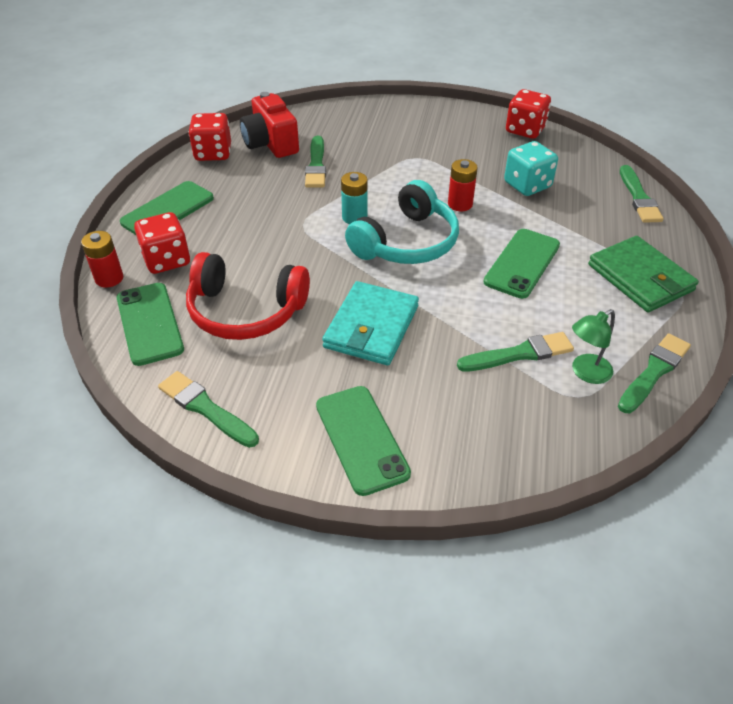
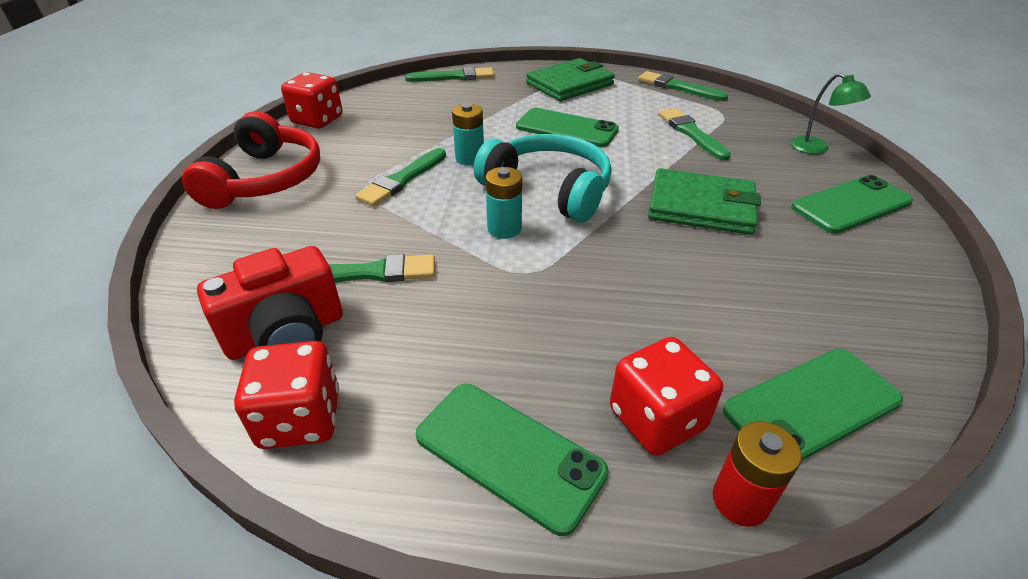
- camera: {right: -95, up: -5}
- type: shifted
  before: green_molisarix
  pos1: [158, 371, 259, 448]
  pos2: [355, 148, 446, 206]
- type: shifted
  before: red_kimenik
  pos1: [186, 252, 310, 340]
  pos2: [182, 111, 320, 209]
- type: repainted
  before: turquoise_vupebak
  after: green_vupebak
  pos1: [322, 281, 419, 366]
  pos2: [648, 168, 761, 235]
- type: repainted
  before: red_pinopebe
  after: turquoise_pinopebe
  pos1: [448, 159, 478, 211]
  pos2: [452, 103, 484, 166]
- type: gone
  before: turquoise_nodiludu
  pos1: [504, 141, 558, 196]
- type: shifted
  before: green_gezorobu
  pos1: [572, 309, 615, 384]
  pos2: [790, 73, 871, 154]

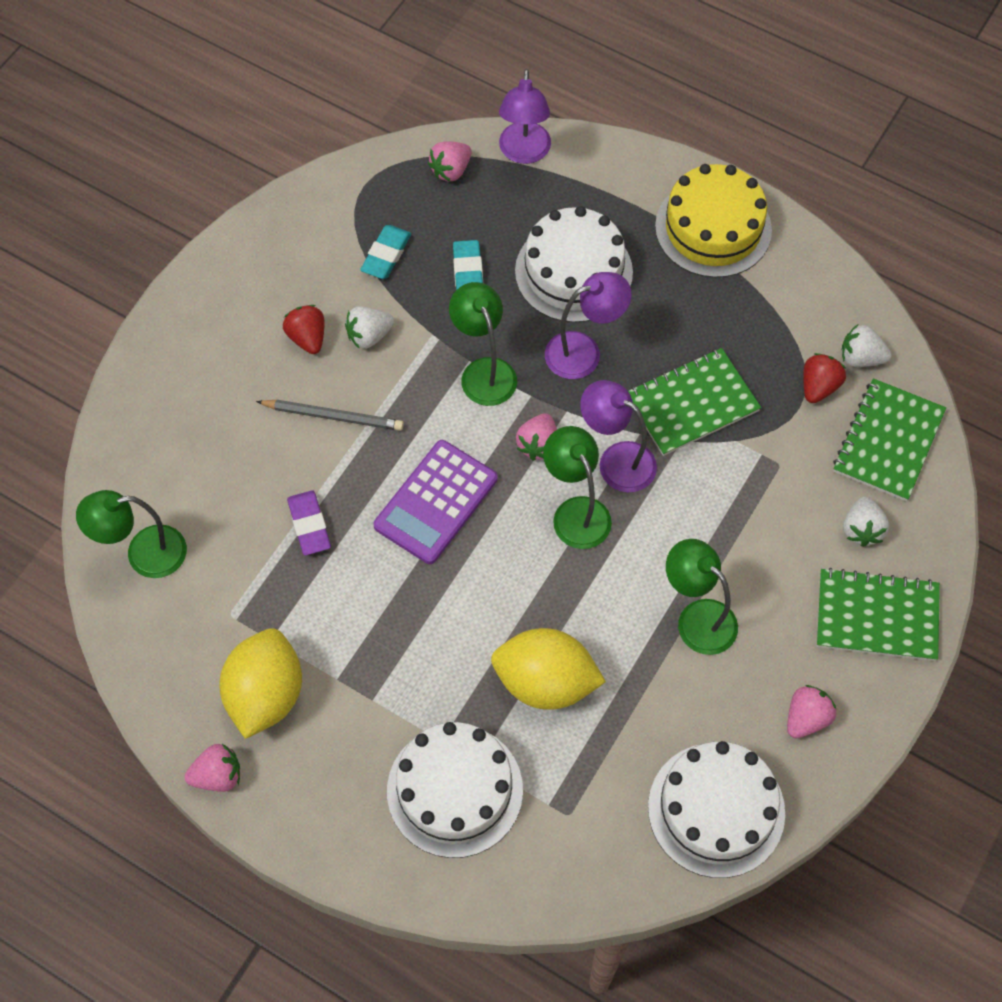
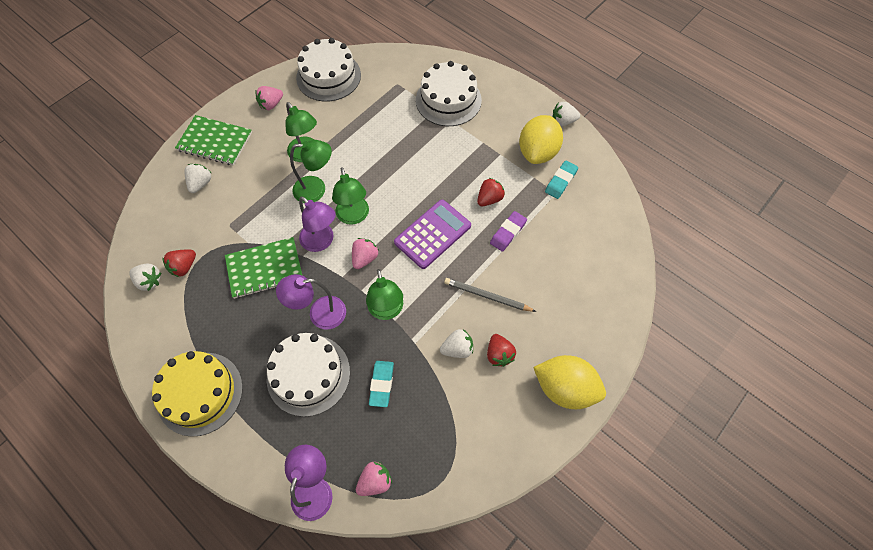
- camera: {right: -170, up: 0}
- type: shifted
  before: green_gezorobu
  pos1: [76, 490, 187, 578]
  pos2: [290, 140, 332, 203]
- type: repainted
  before: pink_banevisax
  after: white_banevisax
  pos1: [185, 744, 240, 792]
  pos2: [553, 102, 580, 126]
- type: rotated
  before: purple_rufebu
  pos1: [287, 490, 331, 555]
  pos2: [490, 211, 527, 252]
  turn: 45
- type: shifted
  before: turquoise_rufebu
  pos1: [360, 225, 411, 279]
  pos2: [545, 161, 578, 199]
- type: shifted
  before: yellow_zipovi
  pos1: [491, 628, 606, 710]
  pos2: [533, 355, 606, 409]
- type: gone
  before: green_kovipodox
  pos1: [833, 378, 946, 501]
- type: new
  after: red_banevisax
  pos2: [477, 178, 505, 206]

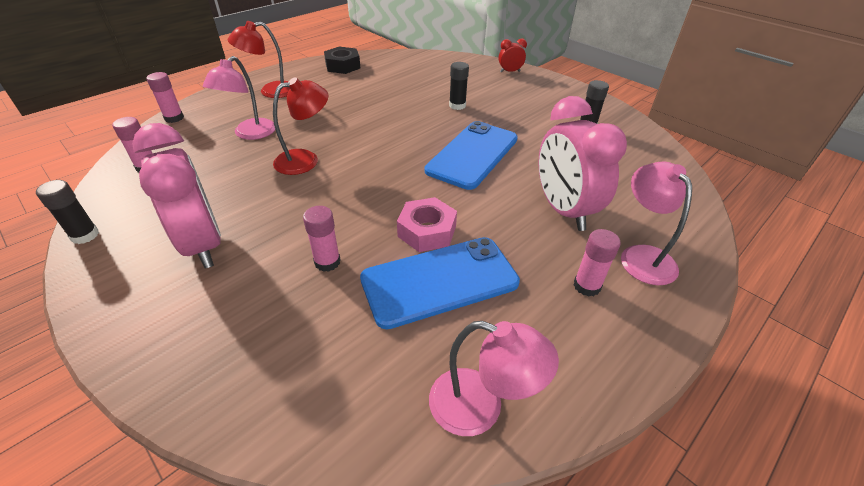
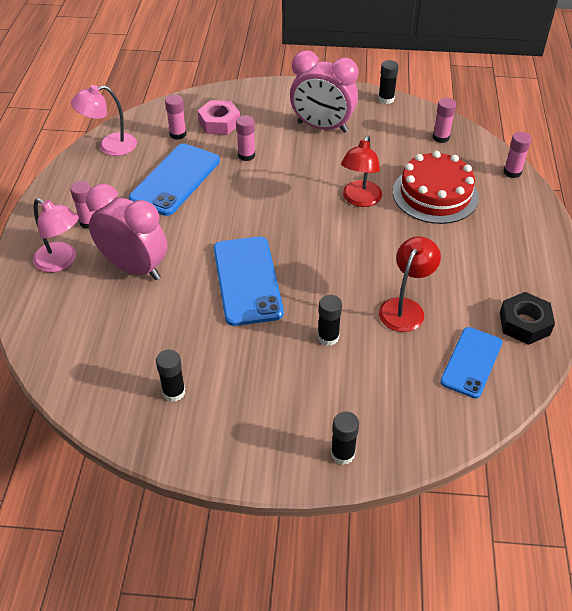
- camera: {right: 140, up: 5}
- type: swapped
  before: pink_gezorobu
  after: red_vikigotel
  pos1: [203, 56, 275, 140]
  pos2: [393, 151, 479, 224]
- type: shifted
  before: red_gezorobu
  pos1: [228, 21, 290, 98]
  pos2: [379, 236, 441, 332]
- type: shifted
  before: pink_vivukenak
  pos1: [397, 197, 457, 252]
  pos2: [198, 100, 240, 135]
- type: swapped
  before: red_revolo
  after: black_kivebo
  pos1: [499, 39, 527, 73]
  pos2: [331, 411, 359, 465]
- type: new
  after: pink_kivebo
  pos2: [165, 95, 187, 140]
- type: new
  after: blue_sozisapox
  pos2: [440, 327, 502, 398]

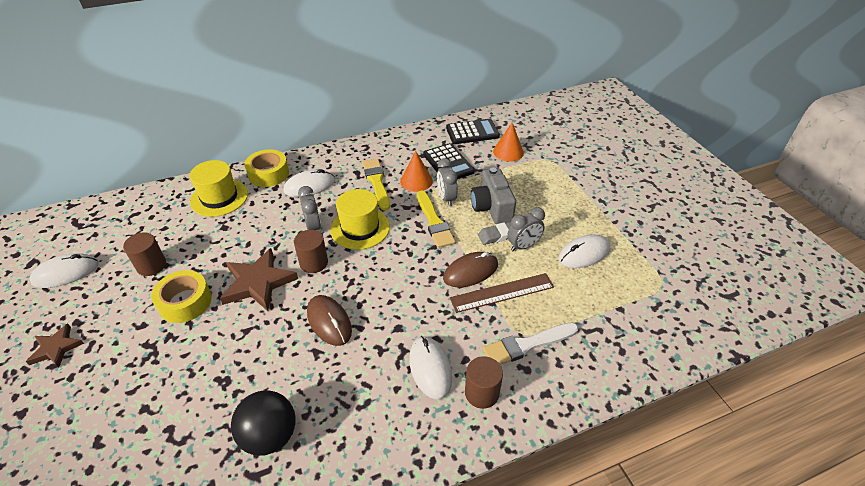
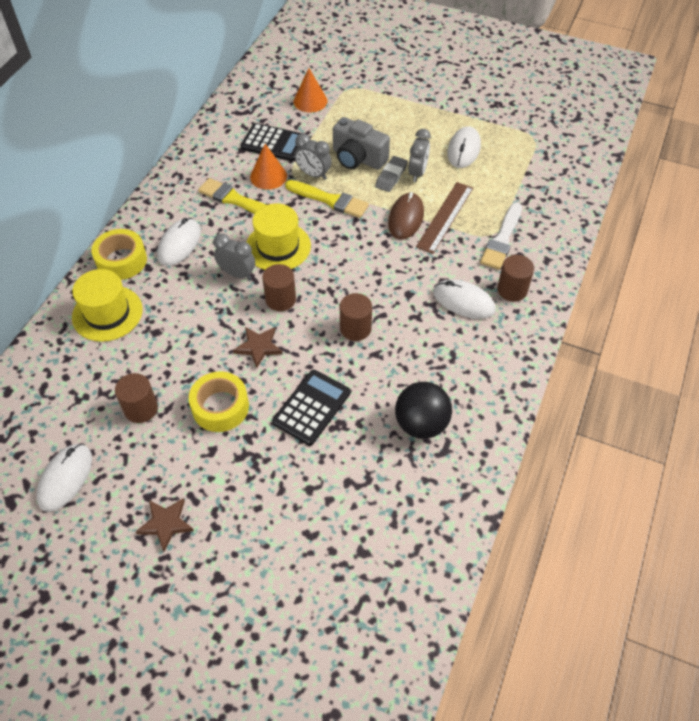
- camera: {right: -45, up: 10}
- type: scaled
  before: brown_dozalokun
  pos1: [220, 248, 298, 311]
  pos2: [233, 327, 283, 368]
  scale: 0.59
- type: swapped
  before: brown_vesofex
  after: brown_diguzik
  pos1: [307, 295, 352, 346]
  pos2: [340, 293, 372, 341]
- type: shifted
  before: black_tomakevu
  pos1: [446, 119, 500, 144]
  pos2: [272, 370, 351, 445]

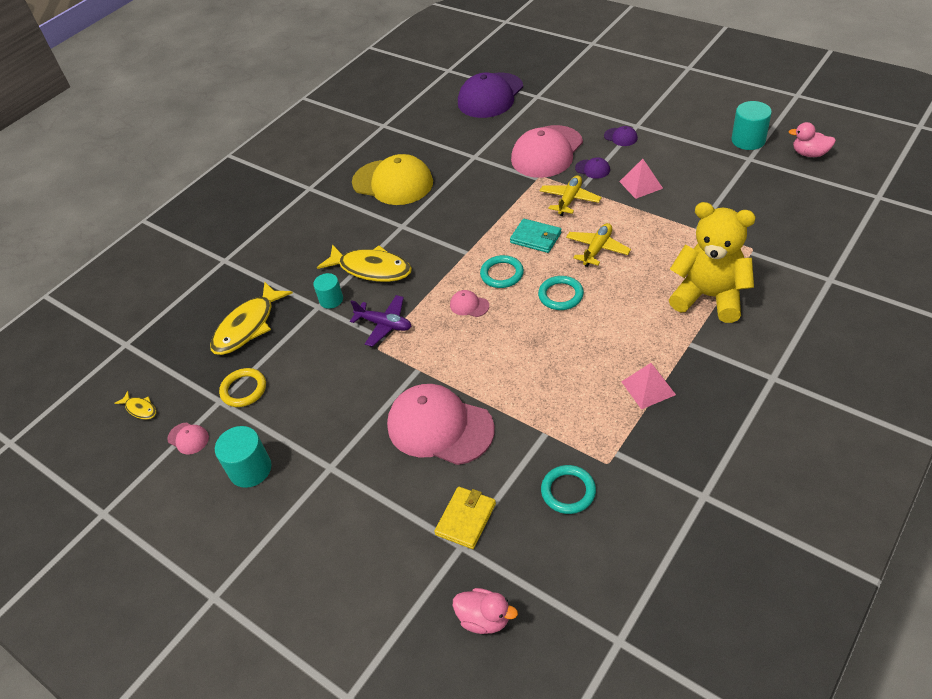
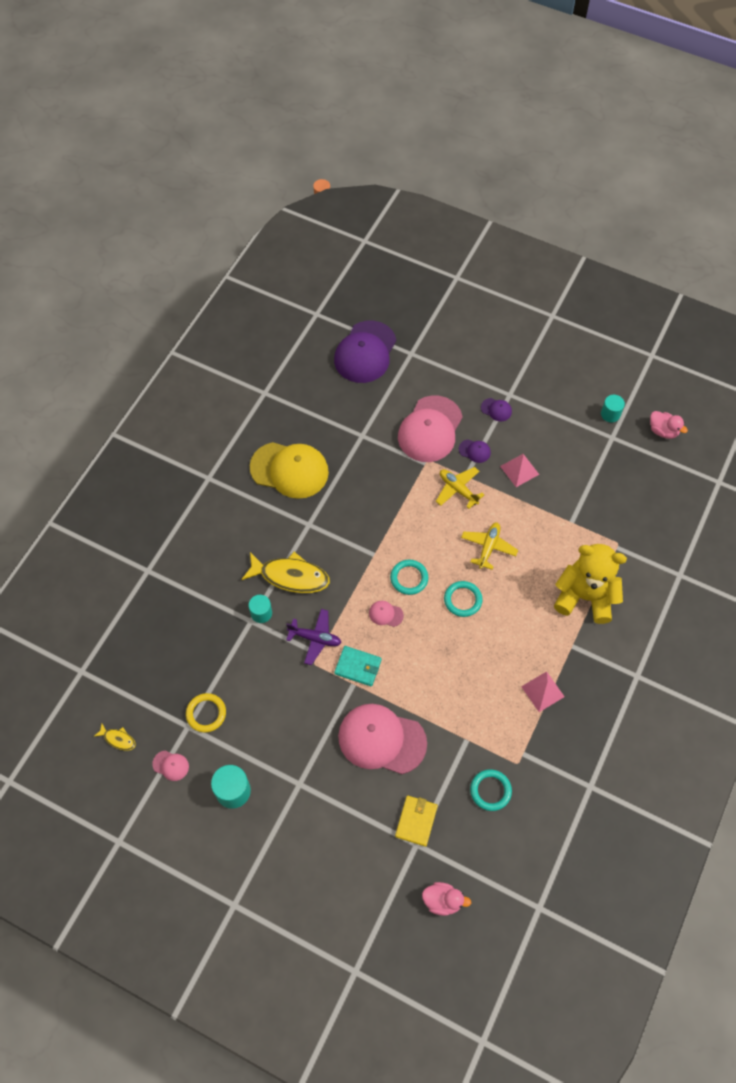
- camera: {right: -15, up: 15}
- type: gone
  before: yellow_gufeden
  pos1: [210, 282, 293, 355]
- type: shifted
  before: turquoise_vupebak
  pos1: [510, 219, 561, 253]
  pos2: [334, 646, 382, 687]
- type: rotated
  before: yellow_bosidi
  pos1: [540, 175, 602, 216]
  pos2: [436, 467, 484, 509]
  turn: -60
- type: scaled
  before: turquoise_diguzik
  pos1: [731, 101, 772, 150]
  pos2: [601, 395, 625, 422]
  scale: 0.66
- type: rotated
  before: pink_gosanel
  pos1: [788, 122, 836, 157]
  pos2: [650, 411, 688, 439]
  turn: -150

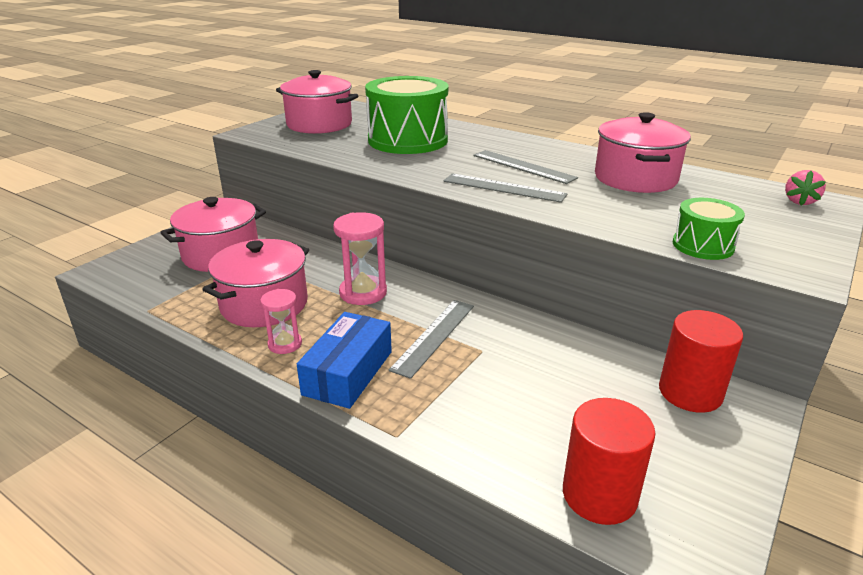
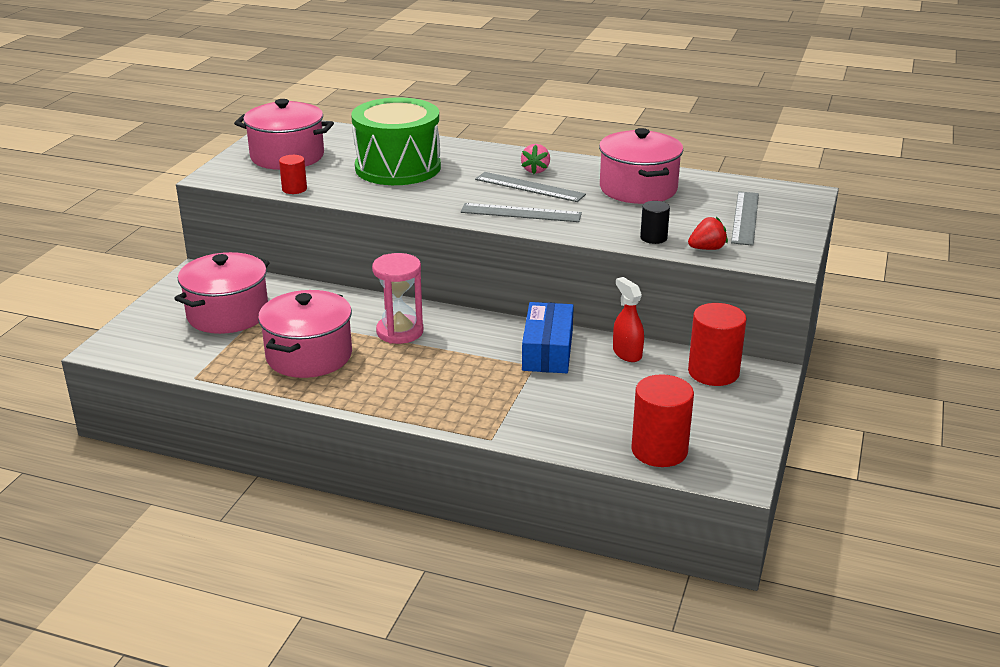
- camera: {right: -15, up: 0}
- type: gone
  before: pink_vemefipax
  pos1: [260, 289, 302, 354]
- type: shifted
  before: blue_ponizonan
  pos1: [297, 312, 392, 409]
  pos2: [522, 302, 574, 373]
- type: shifted
  before: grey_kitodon
  pos1: [389, 300, 474, 379]
  pos2: [731, 191, 759, 246]
- type: swapped
  before: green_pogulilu
  after: red_banevisax
  pos1: [673, 198, 745, 260]
  pos2: [688, 217, 728, 250]
- type: shifted
  before: pink_banevisax
  pos1: [785, 170, 826, 205]
  pos2: [521, 144, 550, 174]
- type: new
  after: red_diguzik
  pos2: [279, 155, 307, 194]
- type: new
  after: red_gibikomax
  pos2: [613, 277, 644, 362]
- type: new
  after: black_diguzik
  pos2: [640, 201, 670, 244]

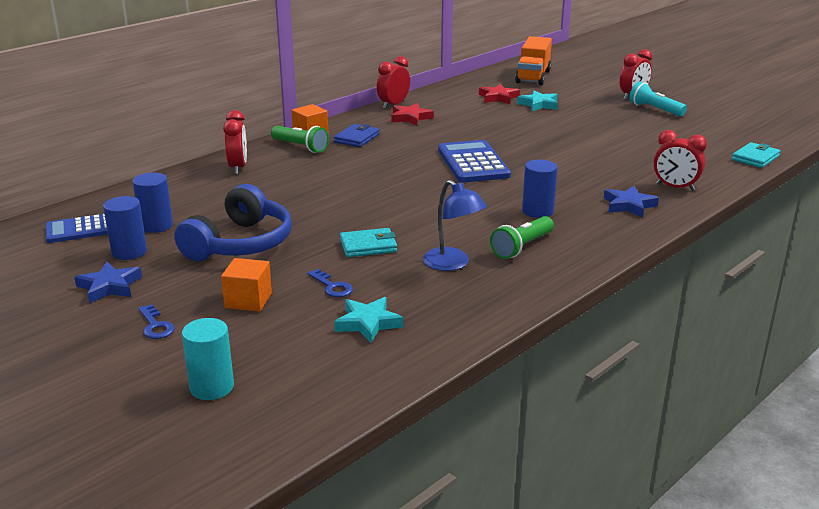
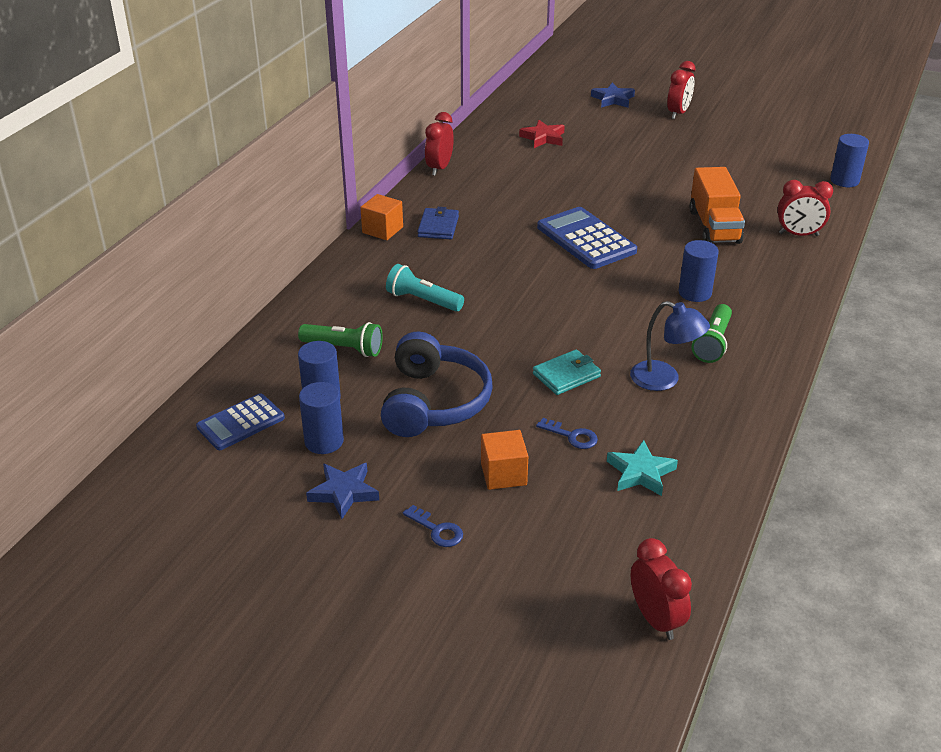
- camera: {right: -20, up: 10}
- type: gone
  before: turquoise_diguzik
  pos1: [182, 318, 234, 400]
- type: shifted
  before: red_revolo
  pos1: [223, 110, 247, 174]
  pos2: [631, 538, 692, 640]
- type: shifted
  before: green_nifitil
  pos1: [271, 126, 329, 153]
  pos2: [298, 322, 383, 357]
- type: gone
  before: red_dozalokun
  pos1: [391, 103, 434, 126]
- type: shifted
  before: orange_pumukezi
  pos1: [515, 36, 552, 85]
  pos2: [689, 167, 745, 244]
- type: gone
  before: turquoise_dozalokun
  pos1: [517, 90, 558, 111]
- type: shifted
  before: blue_dozalokun
  pos1: [604, 186, 659, 218]
  pos2: [591, 83, 635, 108]
- type: shifted
  before: turquoise_nifitil
  pos1: [629, 81, 687, 117]
  pos2: [386, 264, 464, 312]
- type: swapped
  before: turquoise_vupebak
  after: blue_diguzik
  pos1: [732, 142, 780, 168]
  pos2: [830, 134, 869, 187]

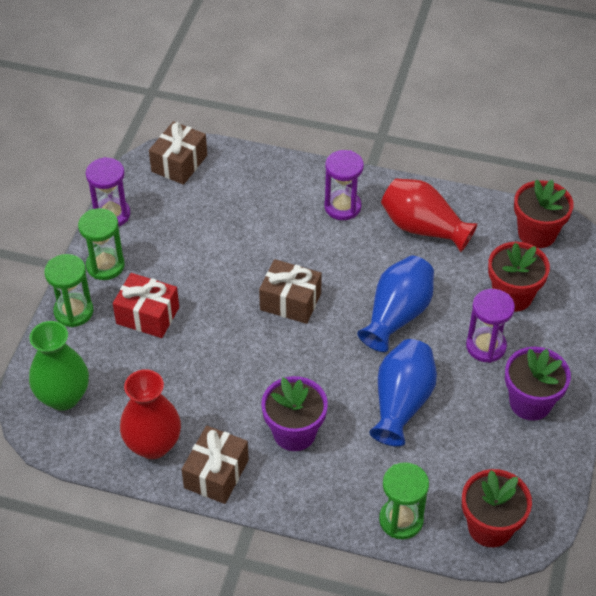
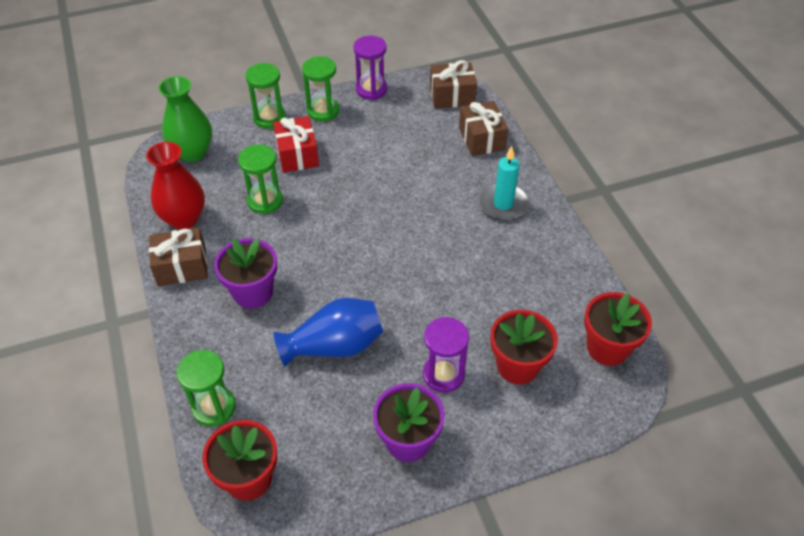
- camera: {right: 55, up: 0}
- type: shifted
  before: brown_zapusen
  pos1: [259, 259, 322, 324]
  pos2: [459, 101, 508, 156]
- type: swapped
  before: purple_vemefipax
  after: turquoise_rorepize
  pos1: [324, 150, 364, 220]
  pos2: [478, 146, 530, 220]
- type: gone
  before: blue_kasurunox
  pos1: [357, 256, 434, 352]
- type: gone
  before: red_kasurunox
  pos1: [381, 178, 478, 252]
- type: new
  after: green_vemefipax
  pos2: [238, 145, 283, 214]

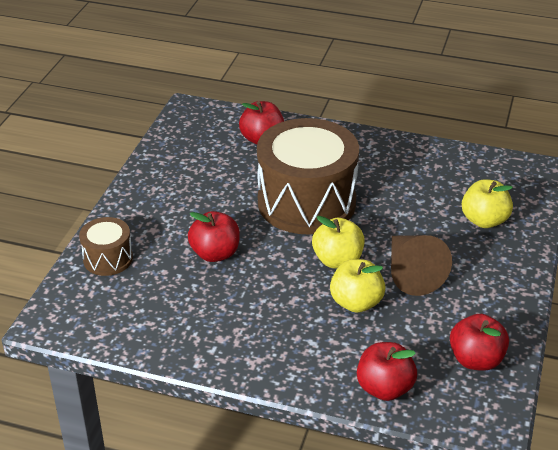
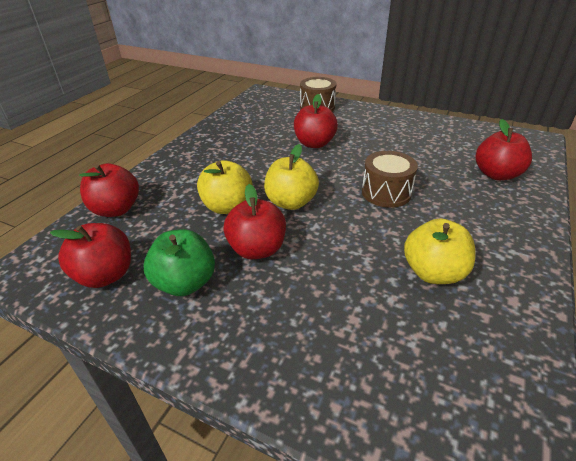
- camera: {right: 100, up: 0}
- type: scaled
  before: brown_pogulilu
  pos1: [257, 118, 359, 234]
  pos2: [362, 151, 418, 208]
  scale: 0.47
- type: swapped
  before: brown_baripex
  after: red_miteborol
  pos1: [391, 235, 452, 296]
  pos2: [223, 184, 286, 259]
- type: shifted
  before: yellow_miteborol
  pos1: [462, 179, 513, 228]
  pos2: [404, 218, 476, 284]
- type: new
  after: green_miteborol
  pos2: [144, 229, 215, 296]

